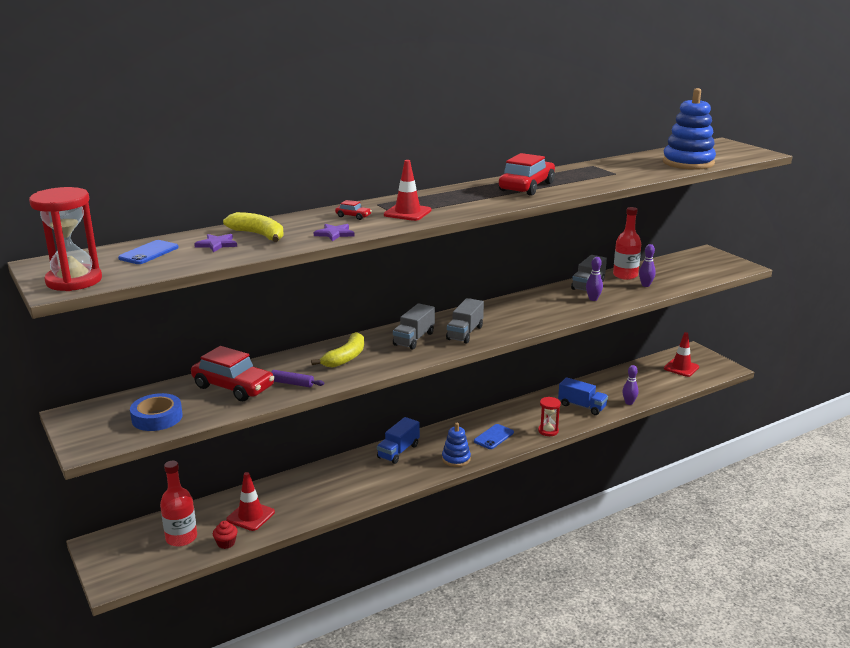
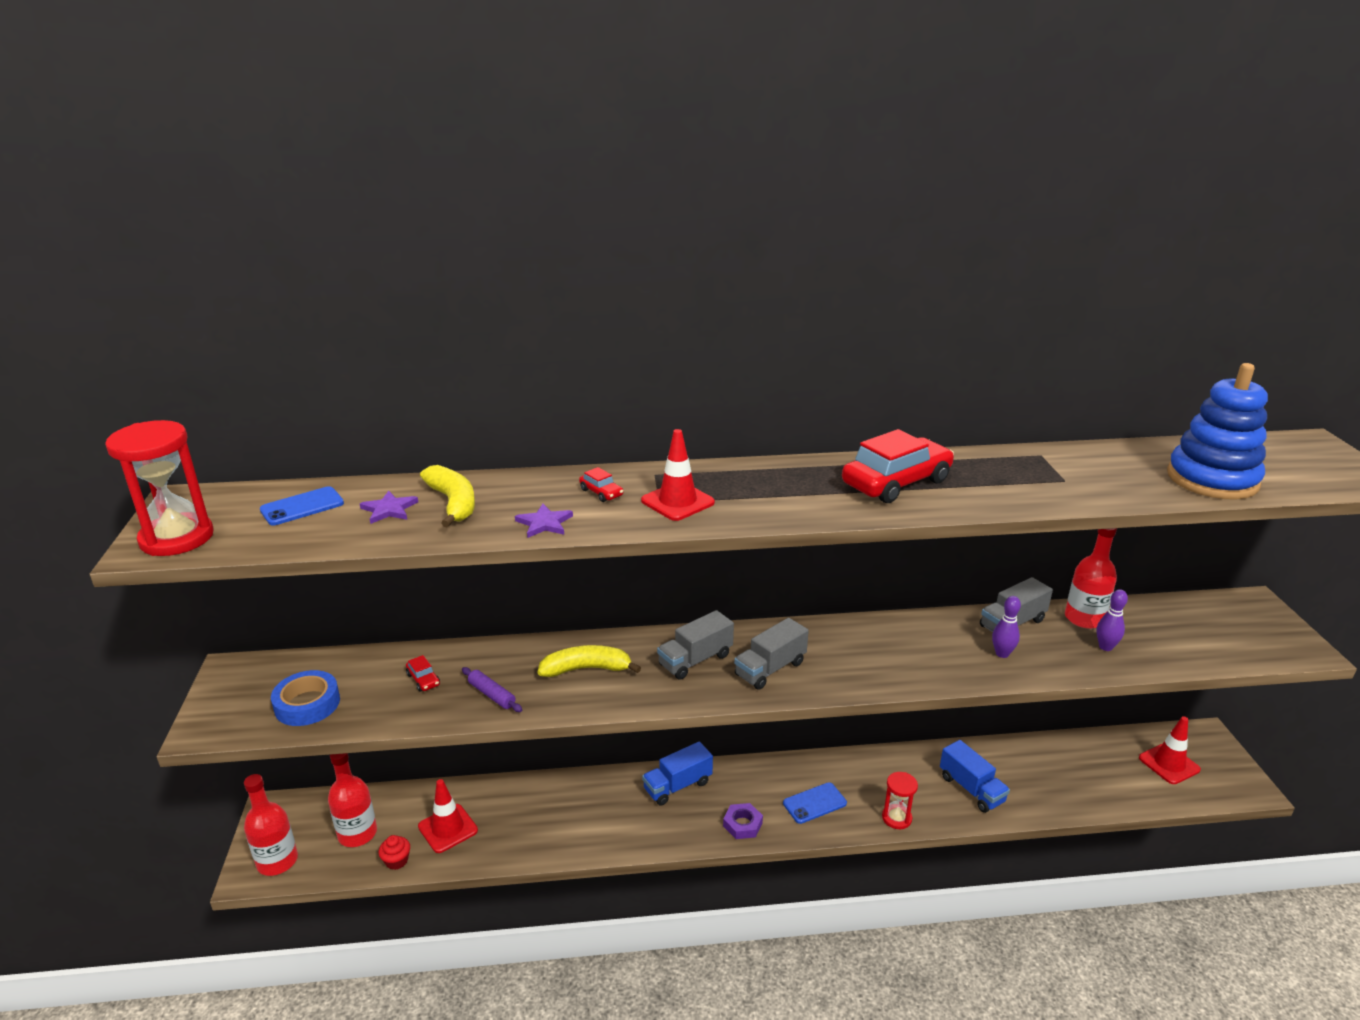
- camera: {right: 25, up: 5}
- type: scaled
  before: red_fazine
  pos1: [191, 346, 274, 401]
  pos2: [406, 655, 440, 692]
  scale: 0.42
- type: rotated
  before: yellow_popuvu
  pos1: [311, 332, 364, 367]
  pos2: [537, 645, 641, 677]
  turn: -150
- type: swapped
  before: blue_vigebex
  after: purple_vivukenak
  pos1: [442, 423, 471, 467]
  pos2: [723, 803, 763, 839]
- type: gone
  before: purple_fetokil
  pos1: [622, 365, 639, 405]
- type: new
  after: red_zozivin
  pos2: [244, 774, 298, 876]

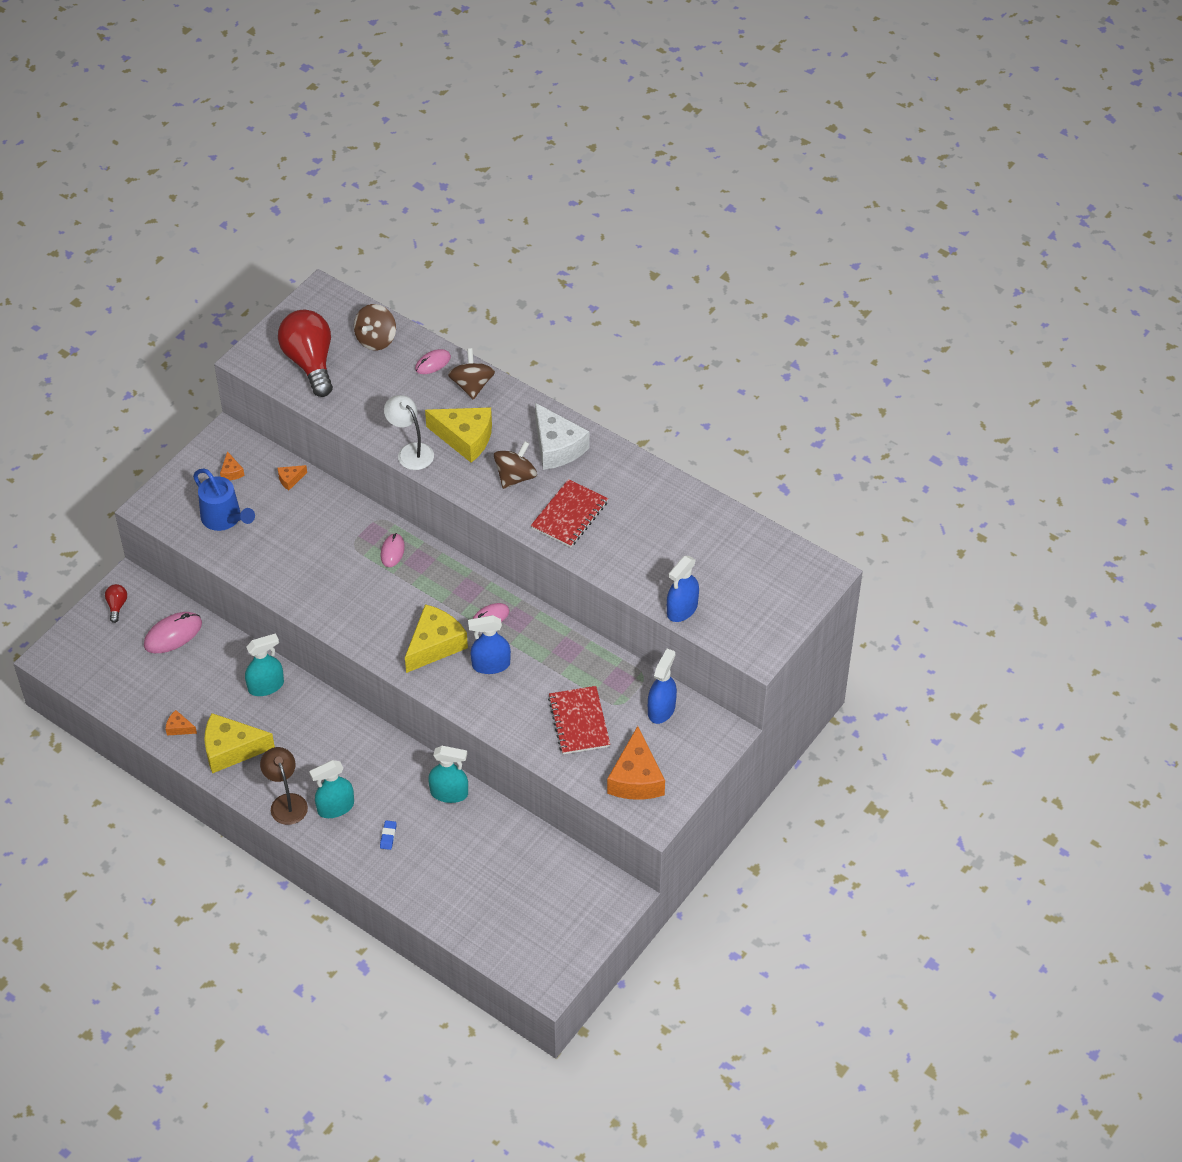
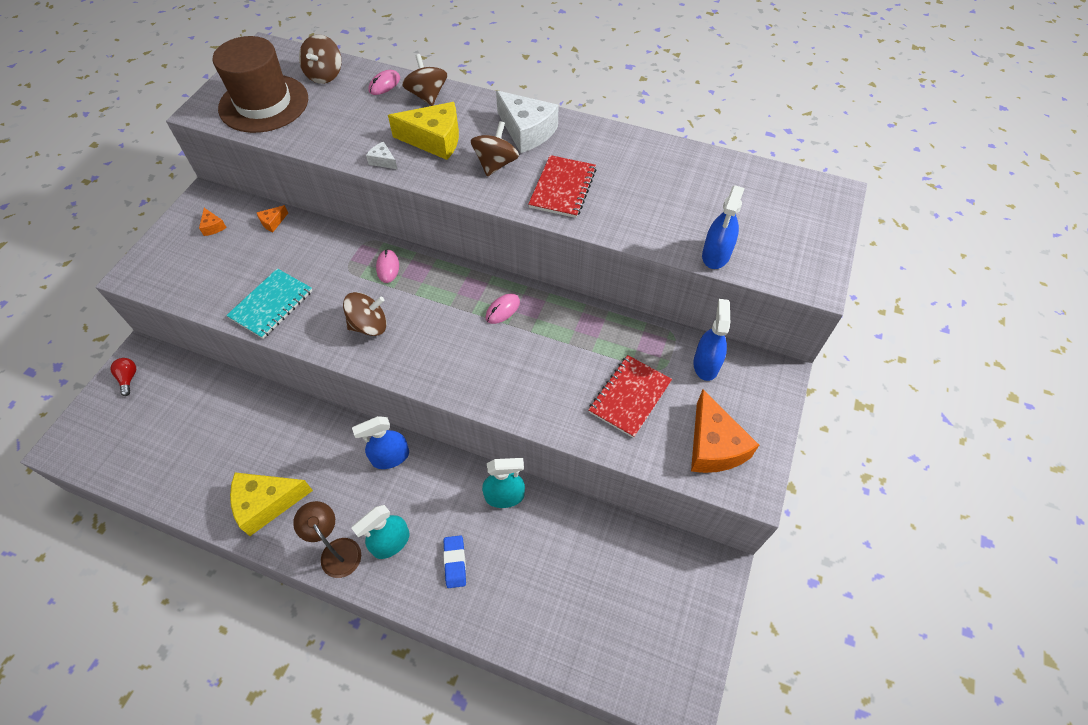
- camera: {right: -15, up: 5}
- type: gone
  before: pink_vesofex
  pos1: [144, 612, 202, 653]
- type: gone
  before: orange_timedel
  pos1: [165, 710, 197, 736]
- type: gone
  before: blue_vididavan
  pos1: [193, 468, 255, 531]
- type: gone
  before: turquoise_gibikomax
  pos1: [245, 633, 284, 696]
- type: swapped
  before: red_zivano
  after: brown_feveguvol
  pos1: [278, 310, 333, 397]
  pos2: [213, 36, 308, 133]
- type: scaled
  before: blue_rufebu
  pos1: [380, 820, 397, 850]
  pos2: [443, 535, 466, 588]
  scale: 1.5
- type: swapped
  before: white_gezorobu
  after: white_timedel
  pos1: [384, 395, 434, 470]
  pos2: [366, 142, 397, 169]
- type: gone
  before: yellow_timedel
  pos1: [405, 604, 468, 673]
- type: shifted
  before: blue_gibikomax
  pos1: [468, 615, 511, 674]
  pos2: [352, 416, 409, 469]
- type: rotated
  before: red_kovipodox
  pos1: [548, 686, 610, 754]
  pos2: [588, 355, 672, 438]
  turn: 60
- type: new
  after: turquoise_kovipodox
  pos2: [226, 268, 312, 339]
- type: new
  after: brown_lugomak
  pos2: [343, 292, 387, 336]

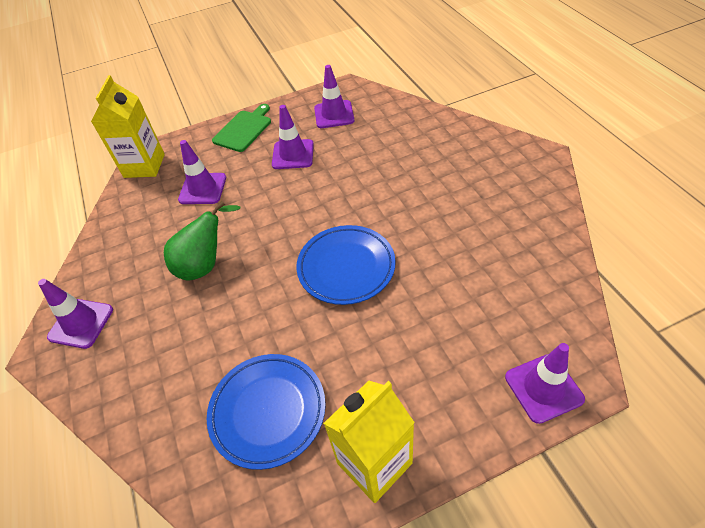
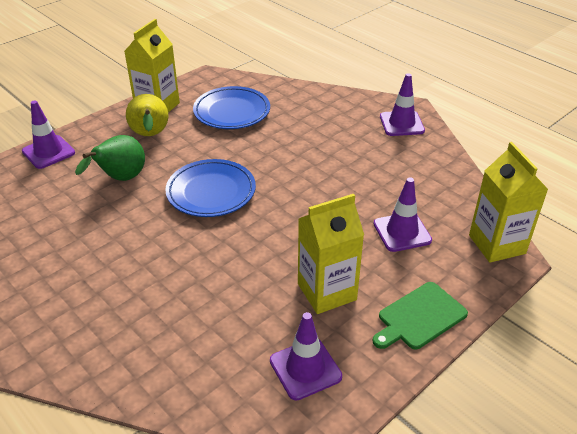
- camera: {right: 155, up: -10}
- type: shifted
  before: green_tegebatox
  pos1: [164, 201, 241, 281]
  pos2: [75, 135, 145, 181]
- type: rotated
  before: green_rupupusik
  pos1: [212, 104, 271, 152]
  pos2: [372, 282, 468, 349]
  turn: 45
- type: swapped
  before: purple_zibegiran
  after: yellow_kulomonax
  pos1: [272, 105, 314, 169]
  pos2: [298, 194, 364, 314]
- type: new
  after: yellow_tegebatox
  pos2: [126, 94, 169, 136]

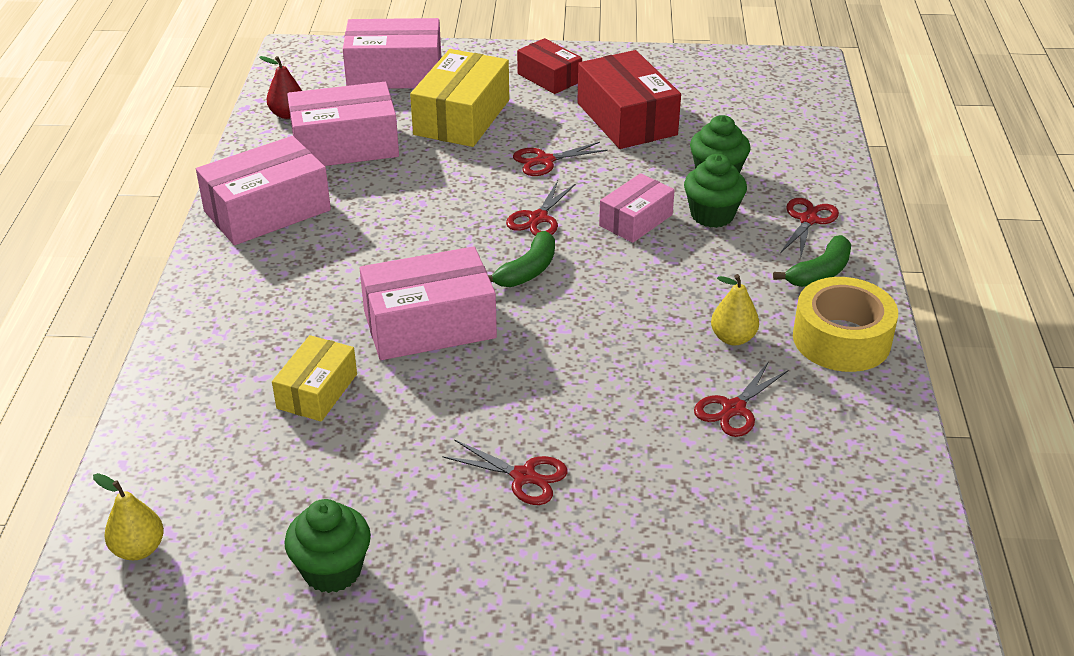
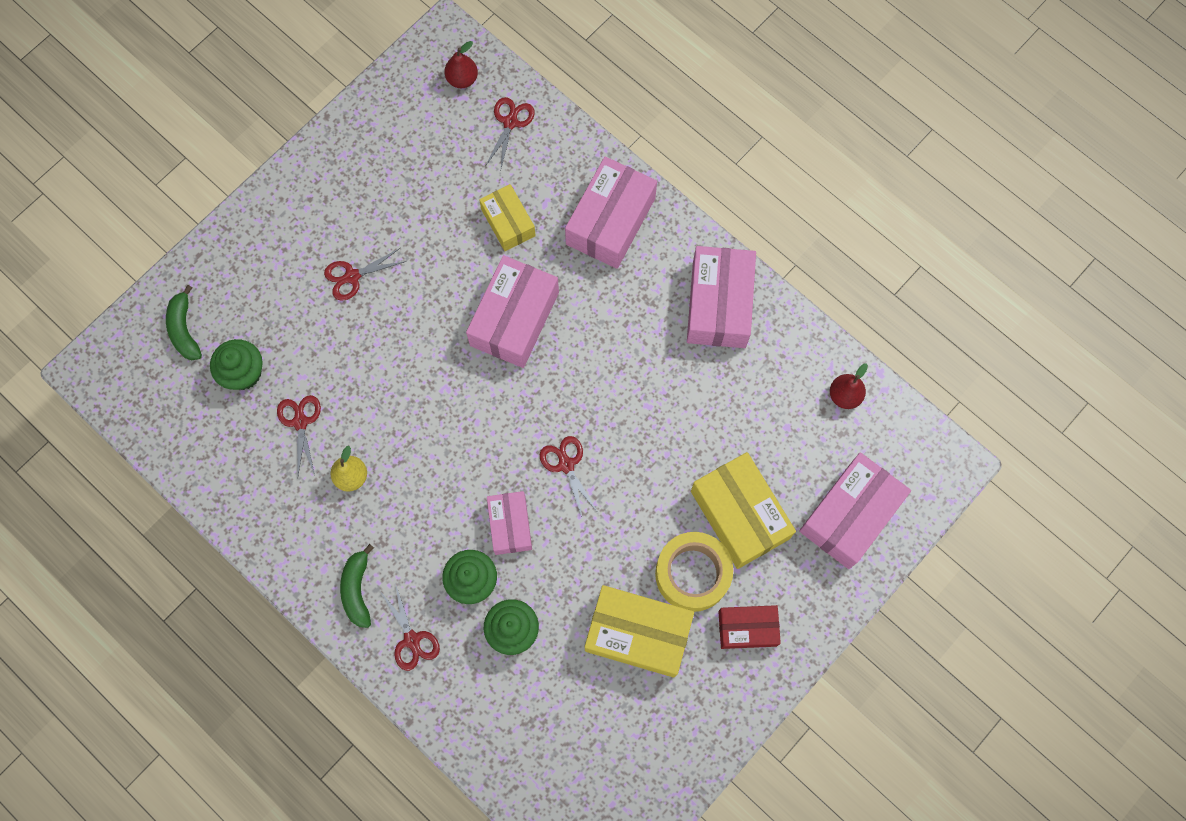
- camera: {right: 130, up: 35}
- type: repainted
  before: yellow_tegebatox
  after: red_tegebatox
  pos1: [93, 473, 164, 560]
  pos2: [444, 41, 478, 88]
- type: shifted
  before: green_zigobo
  pos1: [284, 499, 371, 593]
  pos2: [210, 339, 263, 390]
- type: shifted
  before: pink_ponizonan
  pos1: [287, 82, 399, 166]
  pos2: [565, 157, 657, 269]
- type: shifted
  before: green_popuvu
  pos1: [488, 231, 555, 287]
  pos2: [166, 285, 202, 360]
- type: shifted
  before: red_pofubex
  pos1: [513, 142, 608, 176]
  pos2: [486, 97, 535, 168]
- type: repainted
  before: red_ponizonan
  after: yellow_ponizonan
  pos1: [577, 50, 681, 149]
  pos2: [585, 585, 694, 678]
- type: shifted
  before: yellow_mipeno
  pos1: [793, 277, 898, 372]
  pos2: [655, 532, 733, 612]

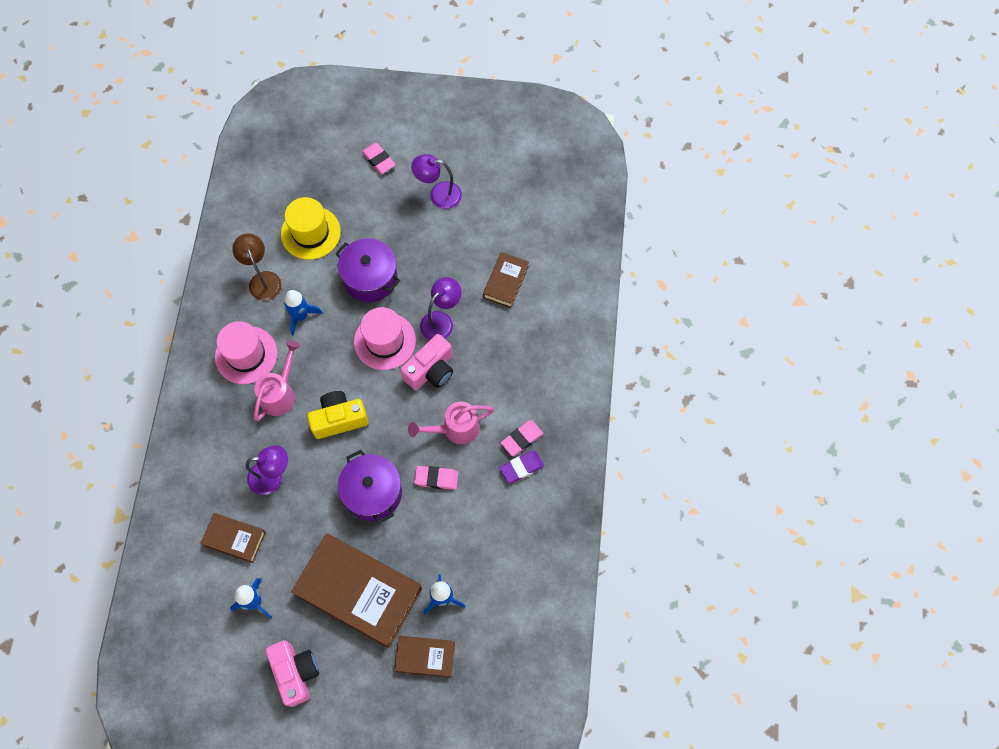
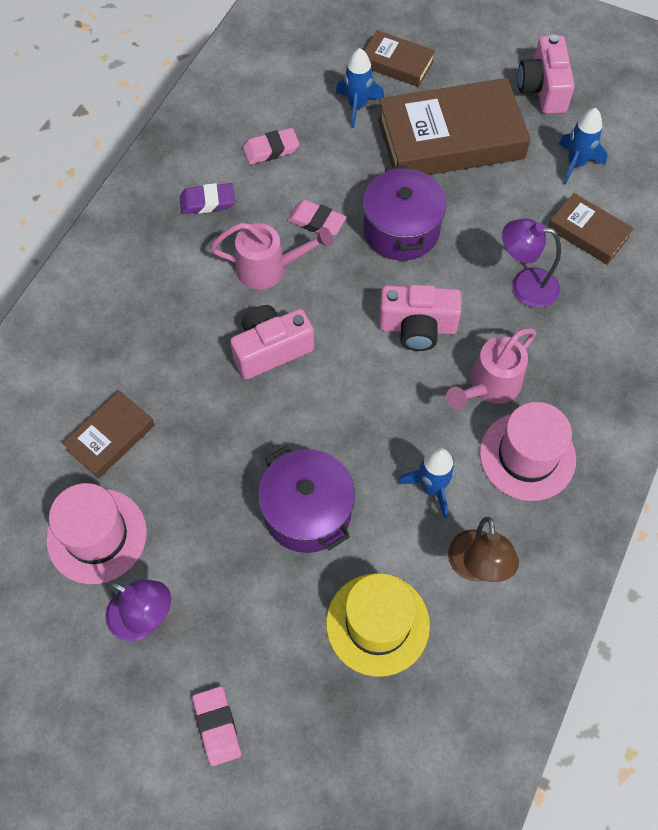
- camera: {right: -160, up: -5}
- type: rotated
  before: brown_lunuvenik
  pos1: [291, 533, 422, 648]
  pos2: [378, 78, 531, 175]
  turn: -60
- type: repainted
  before: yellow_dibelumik
  after: pink_dibelumik
  pos1: [307, 391, 368, 439]
  pos2: [379, 285, 462, 351]
- type: shifted
  before: pink_feveguvol
  pos1: [354, 307, 416, 370]
  pos2: [46, 483, 147, 584]
- type: gone
  before: purple_gezorobu
  pos1: [420, 277, 462, 340]
- type: shifted
  before: pink_rufebu
  pos1: [501, 420, 543, 456]
  pos2: [243, 128, 299, 164]

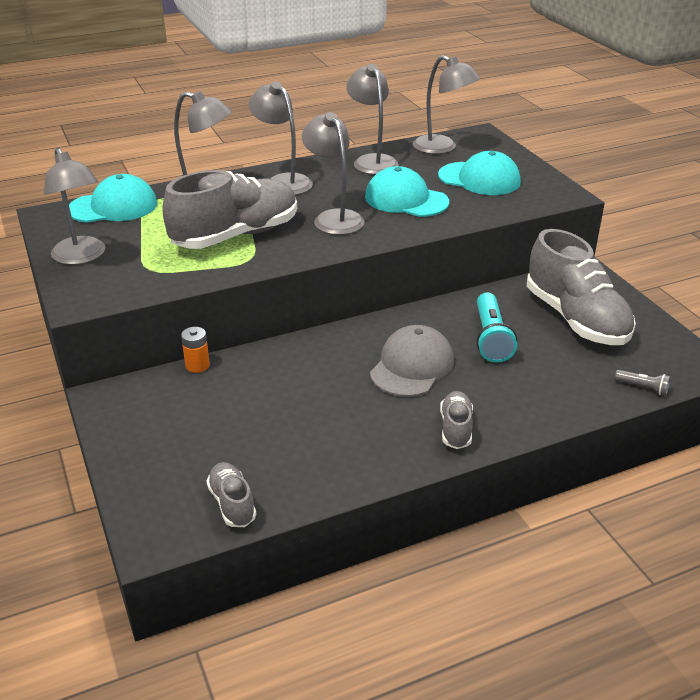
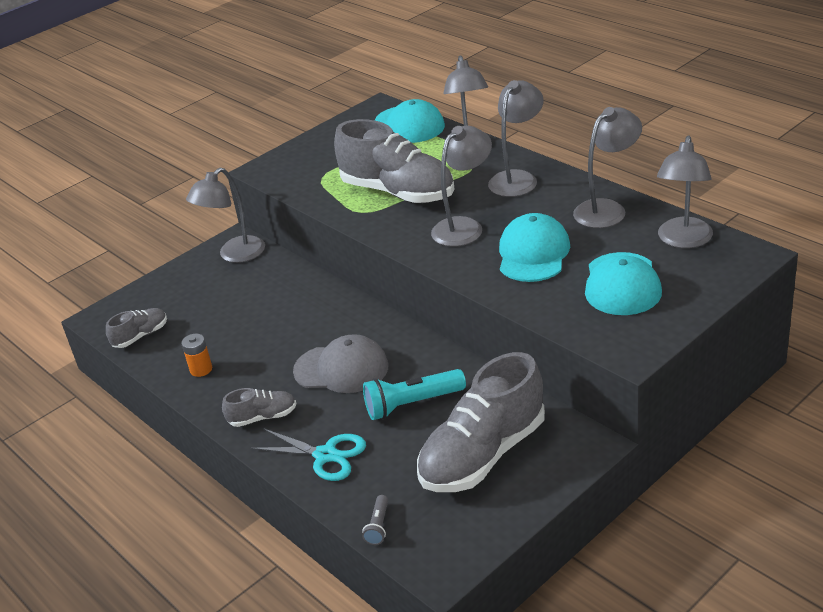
- camera: {right: 75, up: 0}
- type: shifted
  before: grey_gezorobu
  pos1: [44, 148, 105, 265]
  pos2: [186, 168, 265, 263]
- type: shifted
  before: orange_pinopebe
  pos1: [181, 327, 210, 373]
  pos2: [182, 334, 212, 377]
- type: new
  after: turquoise_pofubex
  pos2: [250, 428, 366, 481]

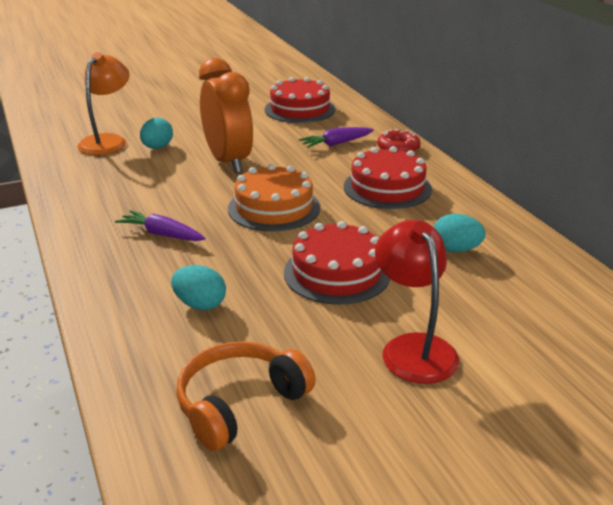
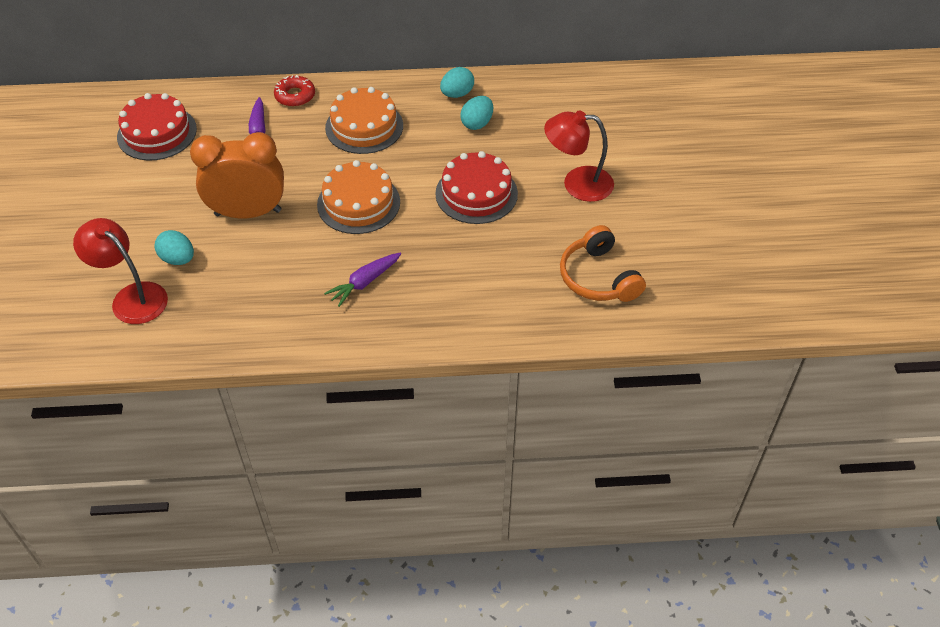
- camera: {right: -70, up: 20}
- type: repainted
  before: orange_gezorobu
  after: red_gezorobu
  pos1: [77, 52, 130, 155]
  pos2: [73, 218, 168, 324]
- type: shifted
  before: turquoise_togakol
  pos1: [171, 265, 226, 310]
  pos2: [440, 67, 474, 98]
- type: repainted
  before: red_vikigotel
  after: orange_vikigotel
  pos1: [344, 146, 432, 209]
  pos2: [325, 87, 403, 154]

